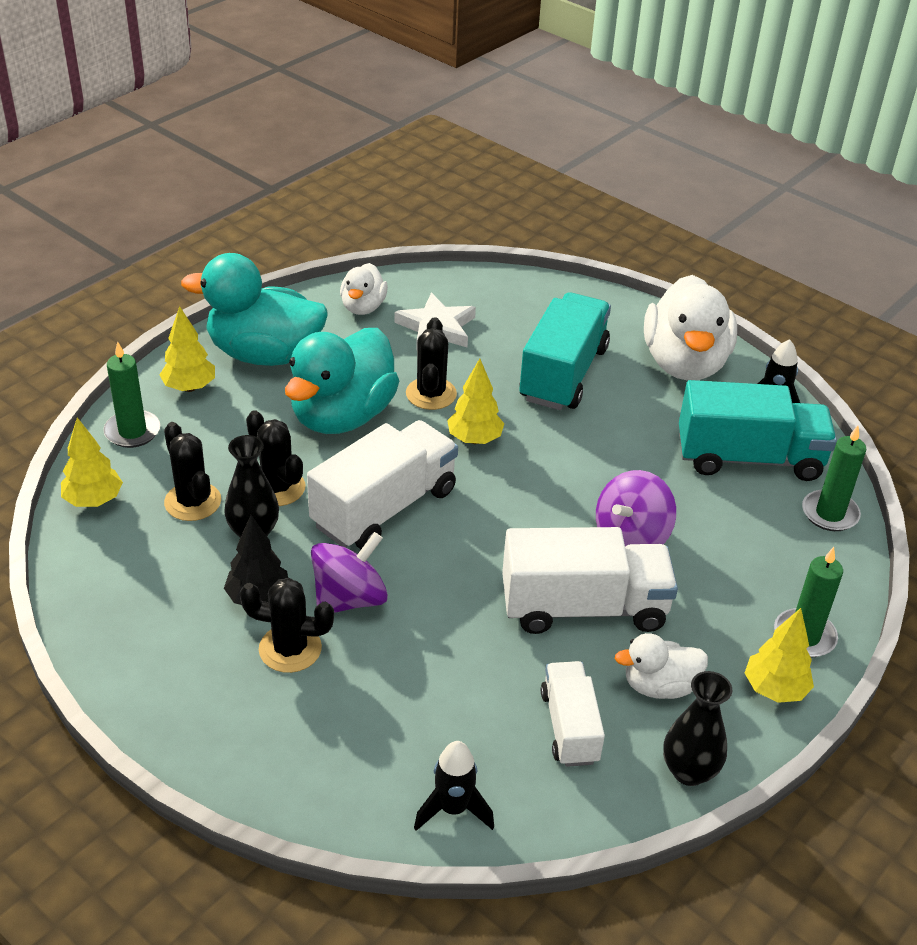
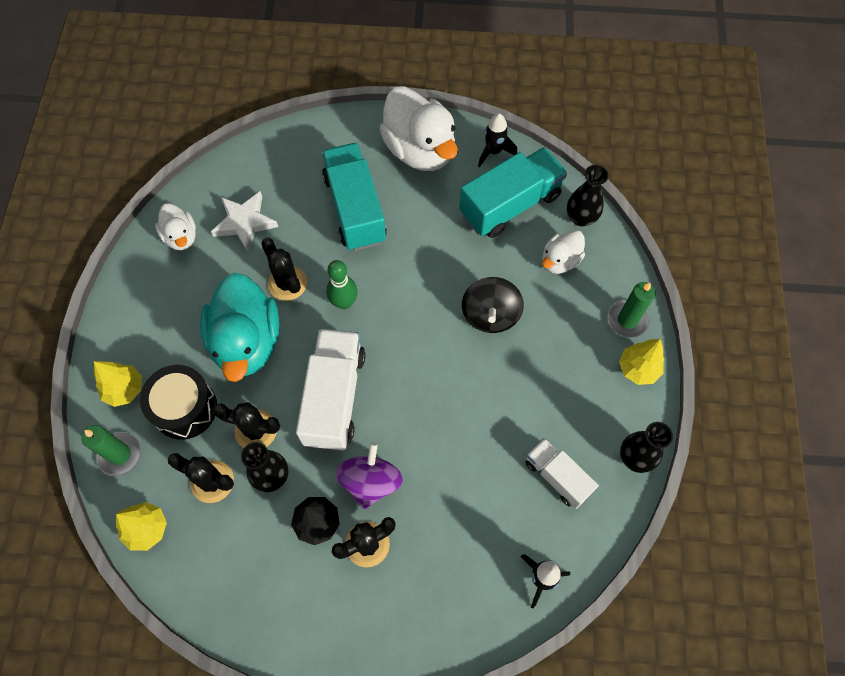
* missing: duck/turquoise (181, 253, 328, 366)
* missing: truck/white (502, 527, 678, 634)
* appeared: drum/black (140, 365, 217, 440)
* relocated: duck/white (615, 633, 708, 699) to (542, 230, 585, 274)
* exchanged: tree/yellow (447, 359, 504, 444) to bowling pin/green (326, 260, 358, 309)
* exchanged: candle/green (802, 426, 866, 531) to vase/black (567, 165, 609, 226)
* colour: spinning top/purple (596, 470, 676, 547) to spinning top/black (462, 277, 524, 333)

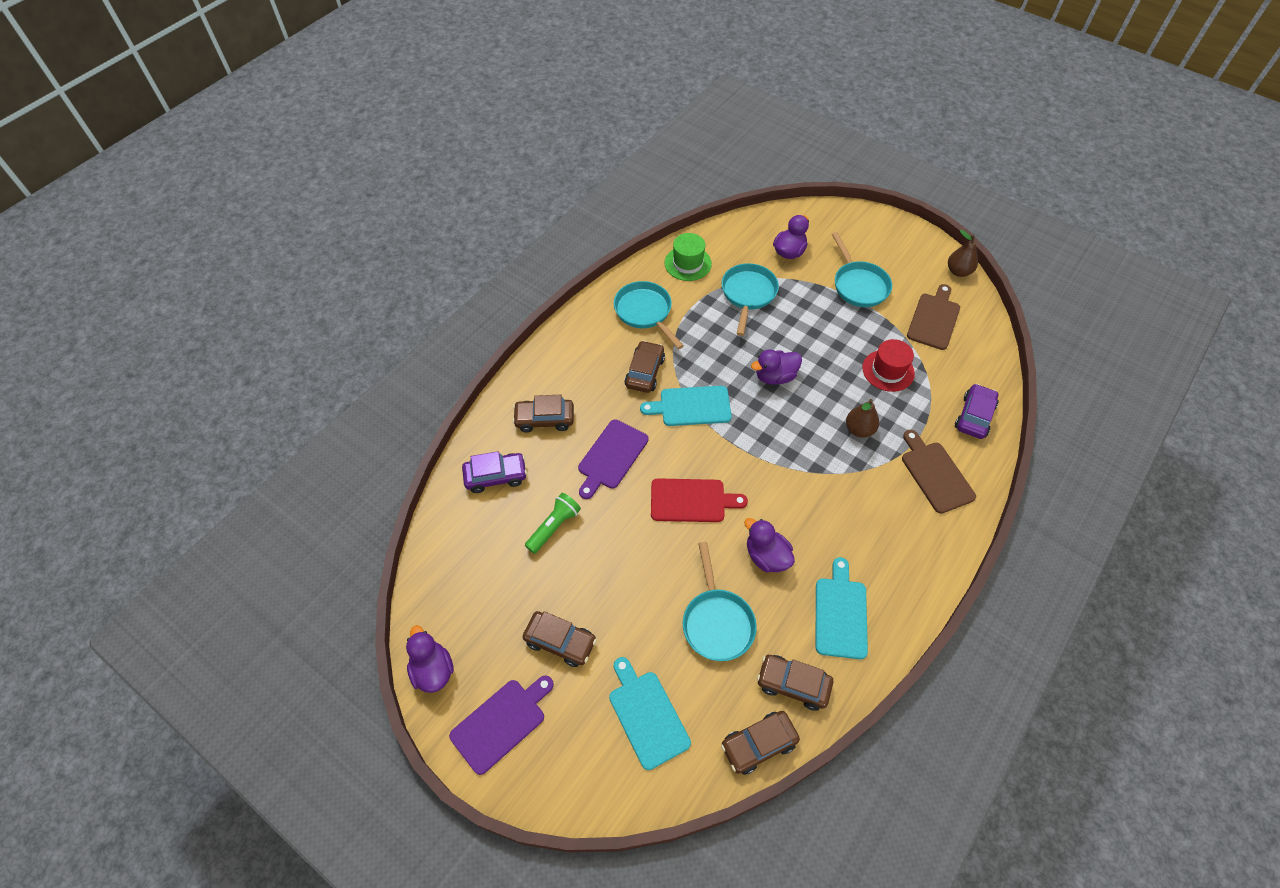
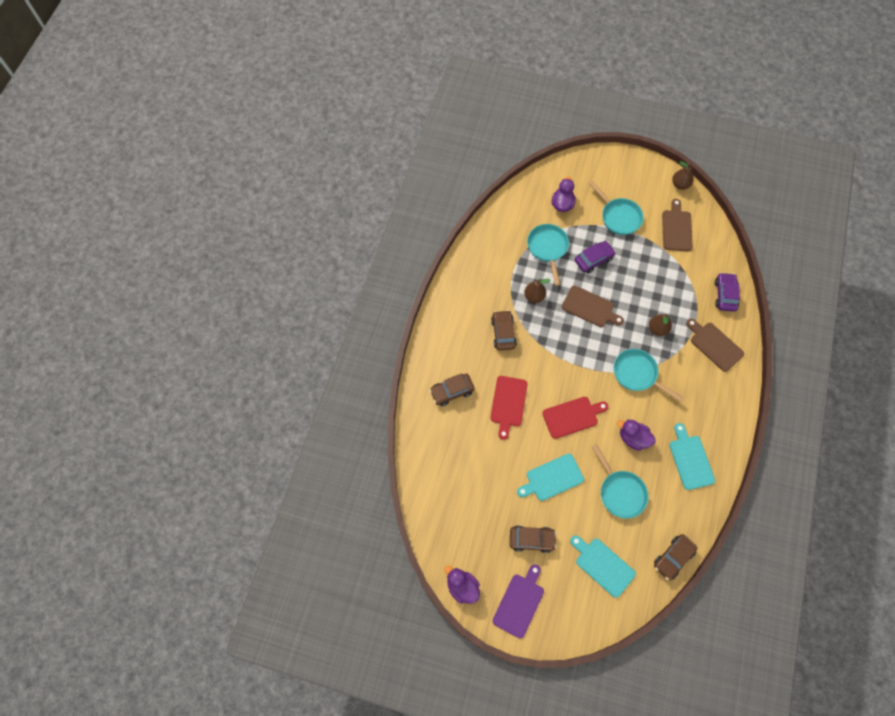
* missing: flashlight/green (525, 493, 581, 554)
* missing: hat/green (665, 233, 712, 281)
* missing: car/brown (757, 655, 833, 711)
* missing: hat/red (862, 339, 915, 392)
* appeared: pear/brown (524, 279, 551, 303)
* relocated: car/purple (462, 451, 527, 493) to (575, 241, 616, 273)
* relocated: pan/turquoise (614, 281, 684, 349) to (613, 349, 684, 402)
* relocated: cutting board/turquoise (640, 386, 732, 426) to (517, 454, 584, 501)
* exchanged: duck/purple (751, 349, 802, 385) to cutting board/brown (562, 285, 624, 327)
* colour: cutting board/purple (578, 419, 649, 499) to cutting board/red (490, 376, 528, 440)

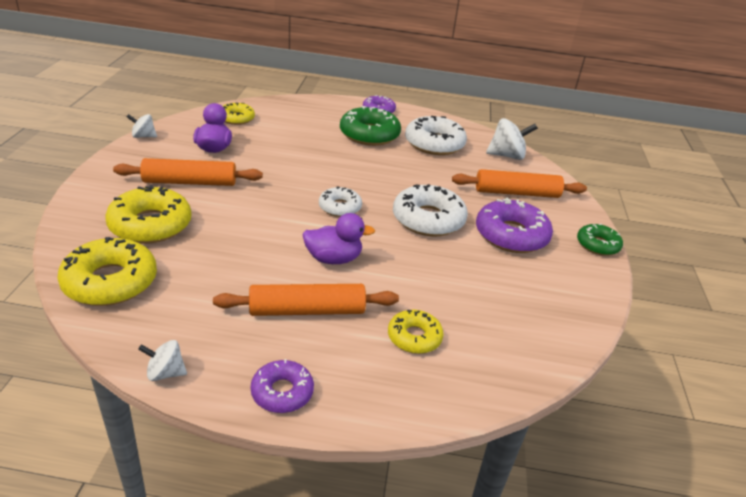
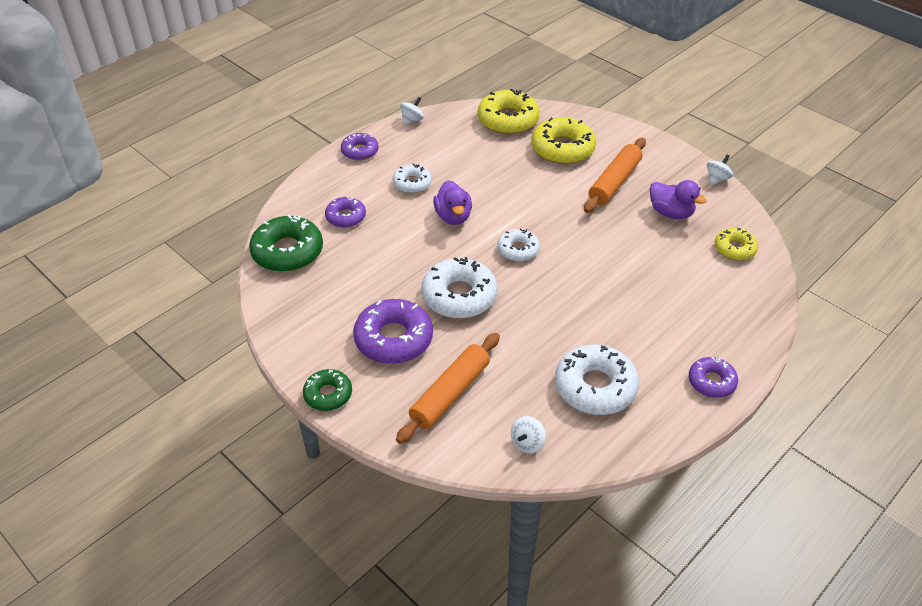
* relocated: donut/green (340, 106, 401, 146) to (249, 215, 323, 272)
* exchanged: rolling pin/orange (213, 284, 399, 316) to donut/white (392, 164, 432, 194)
* colour: donut/yellow (388, 310, 443, 354) to donut/purple (325, 196, 366, 228)
* spun: duck/purple (302, 213, 375, 264) = (433, 180, 472, 225) 45 degrees counterclockwise
* size: spinning top/white (486, 118, 538, 160) = (511, 416, 546, 454) x0.58

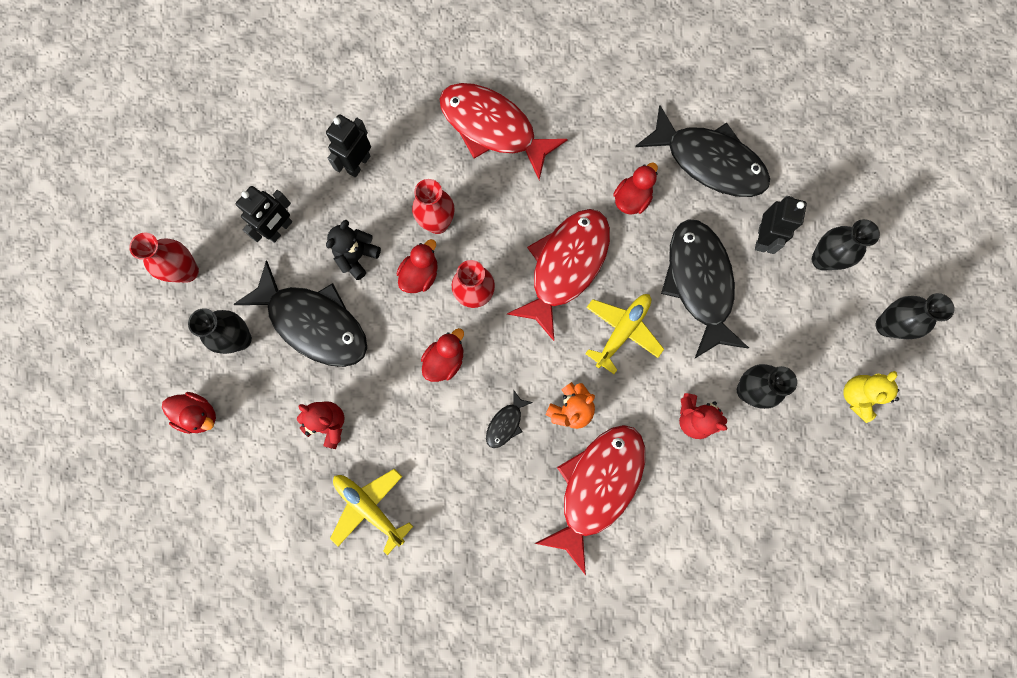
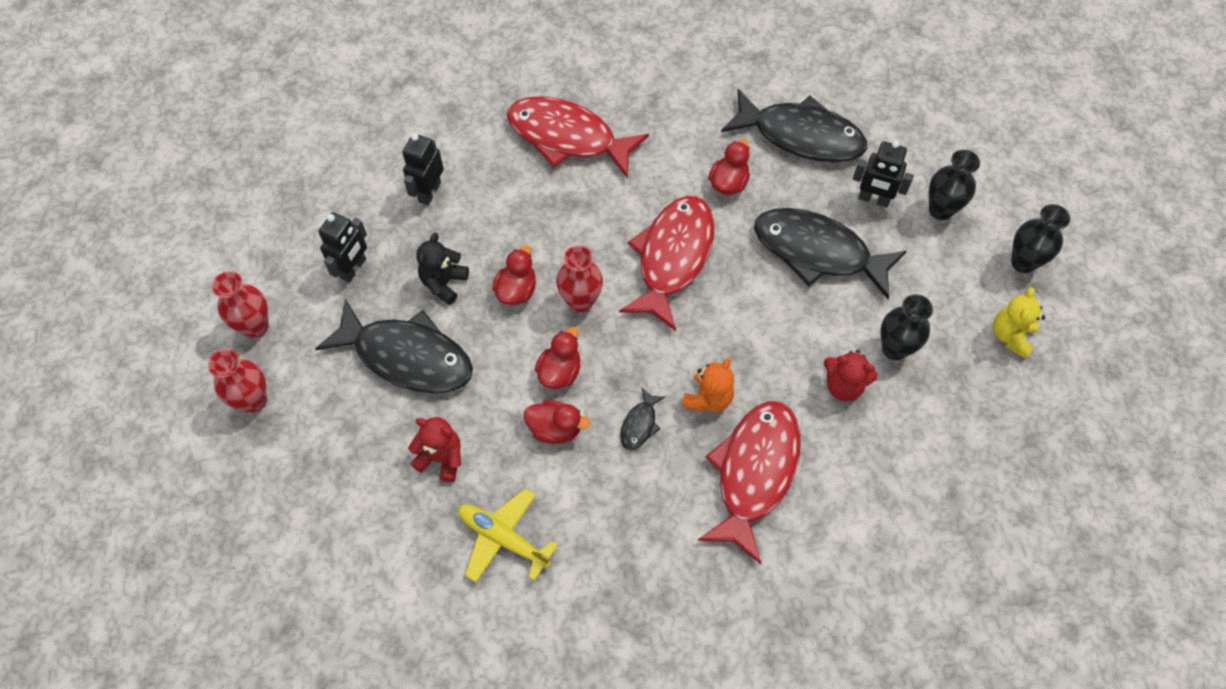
* missing: vase/black (188, 308, 252, 354)
* missing: plane/yellow (585, 294, 664, 374)
* relocated: duck/red (162, 392, 216, 434) to (524, 400, 590, 444)
* relocated: vase/red (412, 179, 454, 234) to (208, 349, 267, 413)
* spun: fish/black (661, 219, 749, 358) = (754, 208, 907, 299) 45 degrees counterclockwise
* spun: robot/black (755, 196, 807, 254) = (853, 141, 914, 207) 105 degrees clockwise

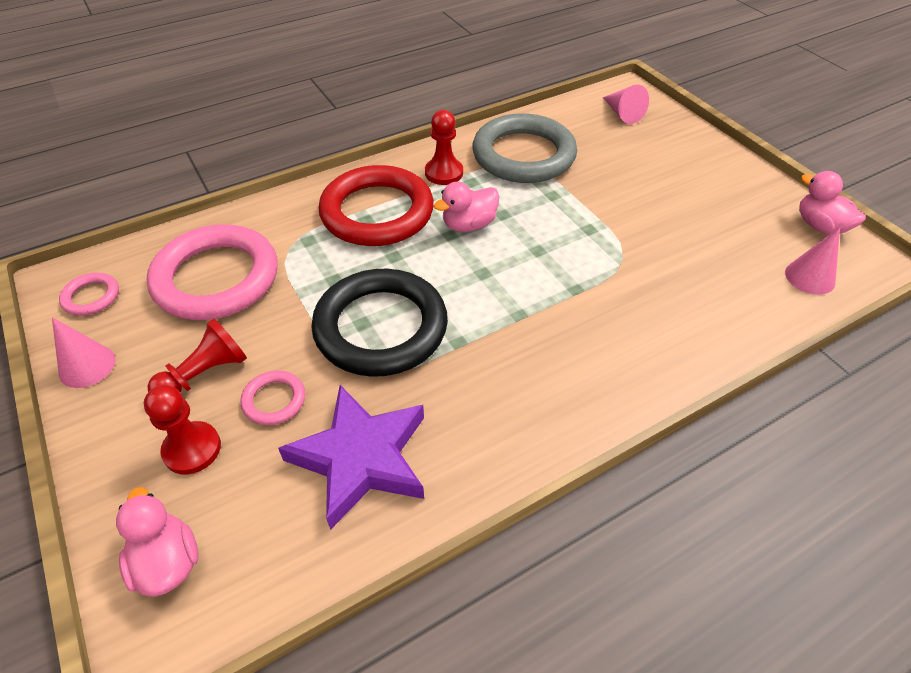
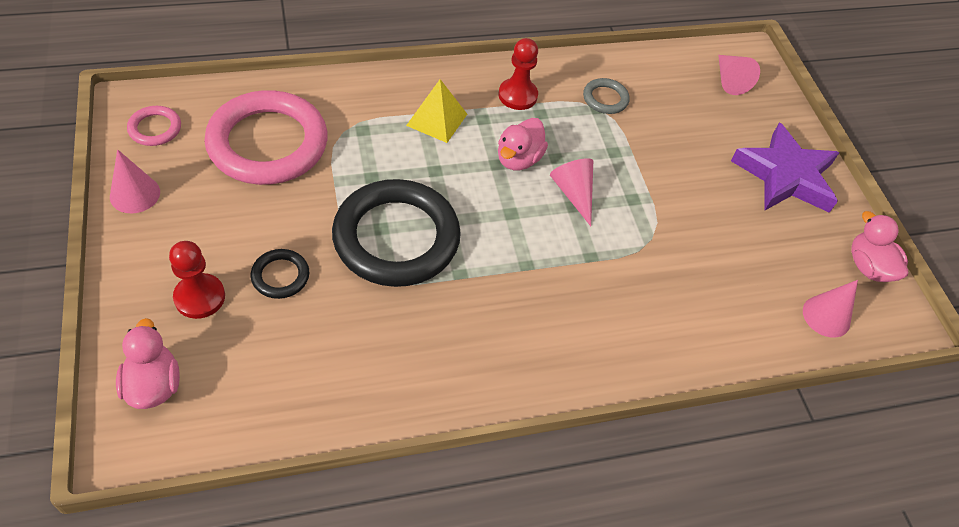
* missing: pawn/red (147, 318, 247, 393)
* appeared: cone/pink (550, 158, 593, 226)
* relocated: star/purple (278, 385, 424, 530) to (731, 122, 839, 213)
* exchanged: ring/red (318, 165, 434, 246) to pyramid/yellow (406, 79, 467, 143)
* colour: ring/pink (240, 370, 305, 425) to ring/black (251, 249, 309, 299)
* spun: duck/pink (434, 182, 500, 232) = (498, 118, 548, 170) 45 degrees counterclockwise
* size: ring/grey (472, 113, 577, 183) = (583, 78, 630, 114) x0.43

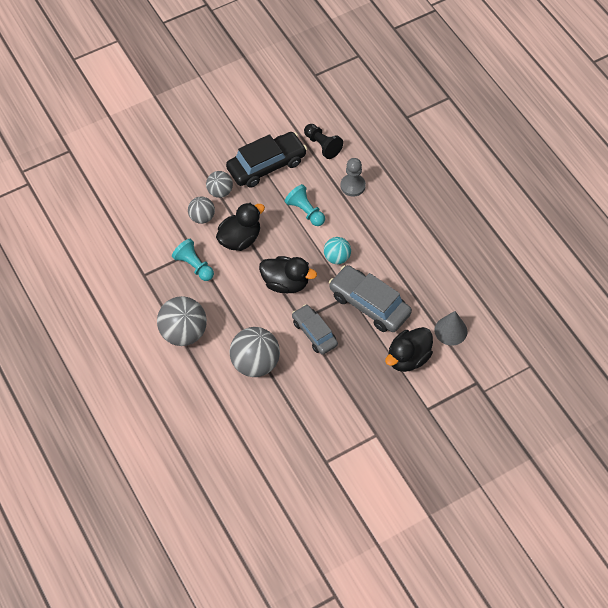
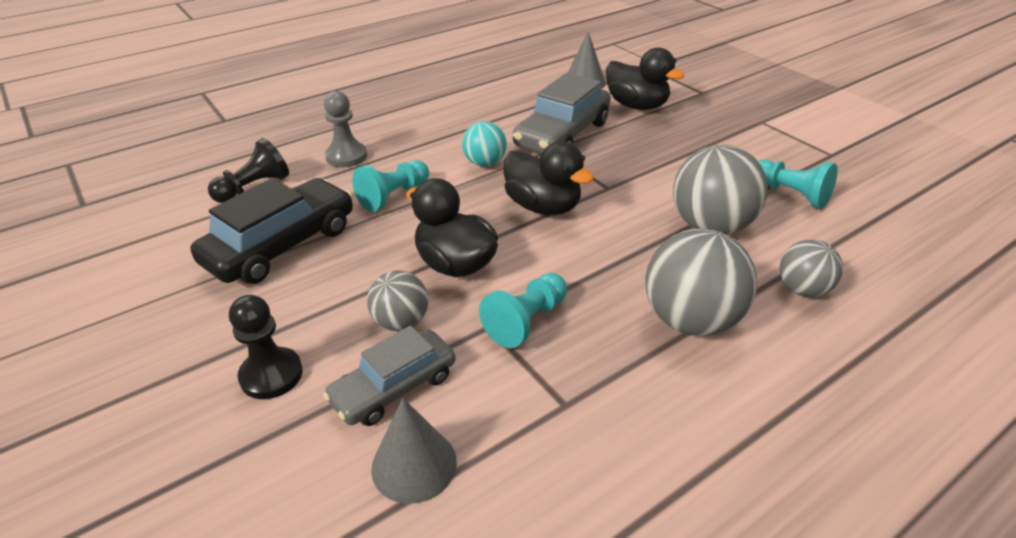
* appeared: pawn/black (229, 295, 303, 399)
* appeared: cone/grey (371, 398, 457, 504)
* appeared: pawn/turquoise (758, 160, 838, 209)
* relocated: ball/grey (206, 171, 233, 198) to (780, 239, 843, 297)
* relocated: car/grey (292, 304, 338, 355) to (323, 325, 456, 426)
* spun: car/black (226, 132, 307, 188) = (191, 178, 353, 284) 75 degrees clockwise
* spun: duck/black (259, 256, 317, 293) = (503, 141, 594, 215) 120 degrees clockwise

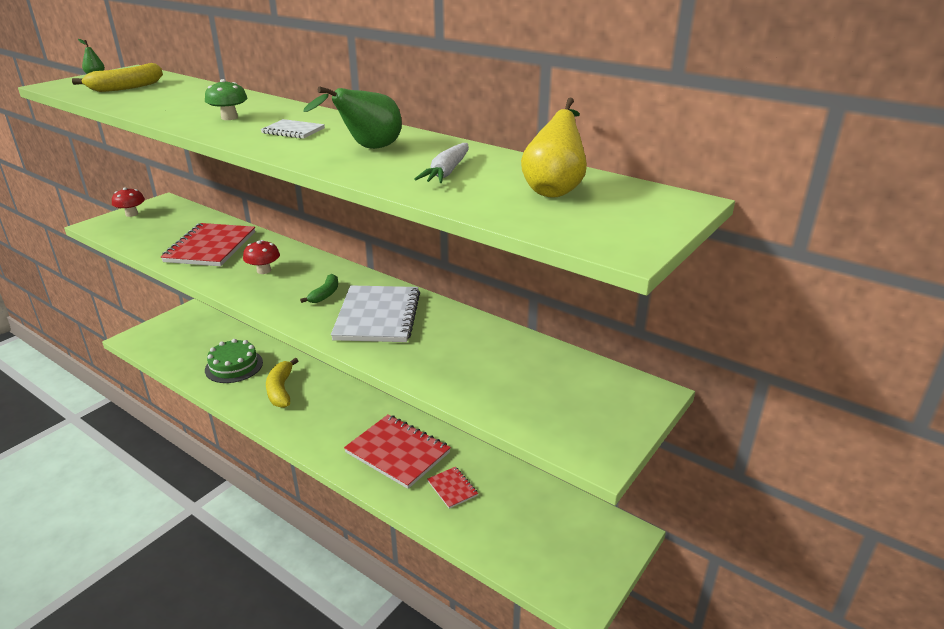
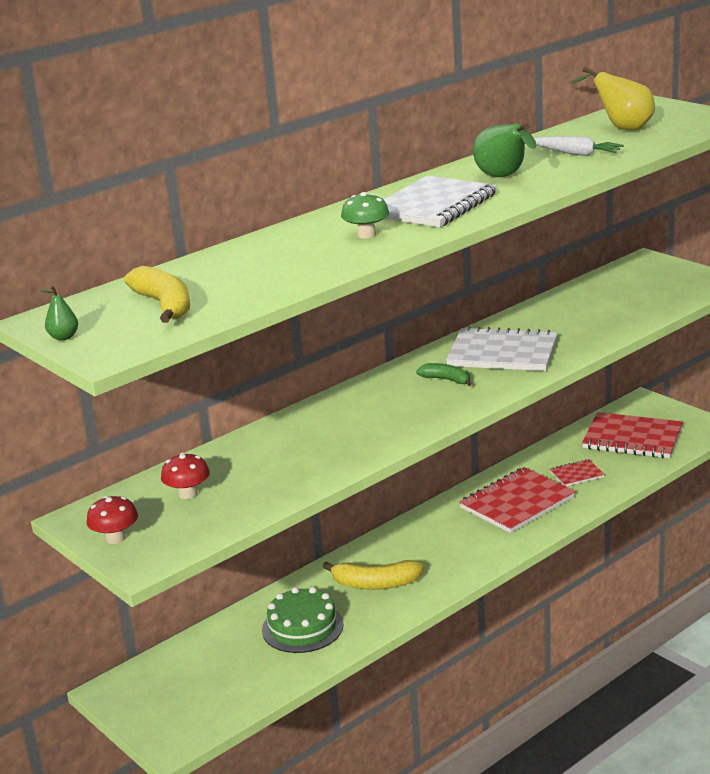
* relocated: notebook/red (161, 223, 255, 266) to (582, 412, 683, 458)
* relocated: mushroom/red (243, 240, 280, 274) to (161, 453, 210, 499)
* size: notebook/white (261, 119, 325, 139) = (383, 175, 497, 227) x2.05

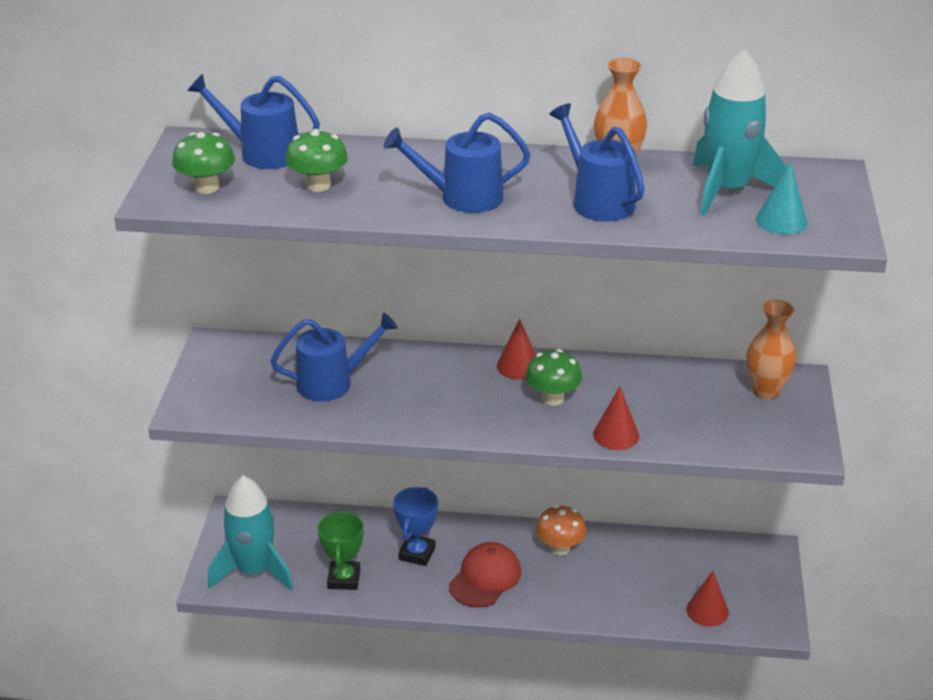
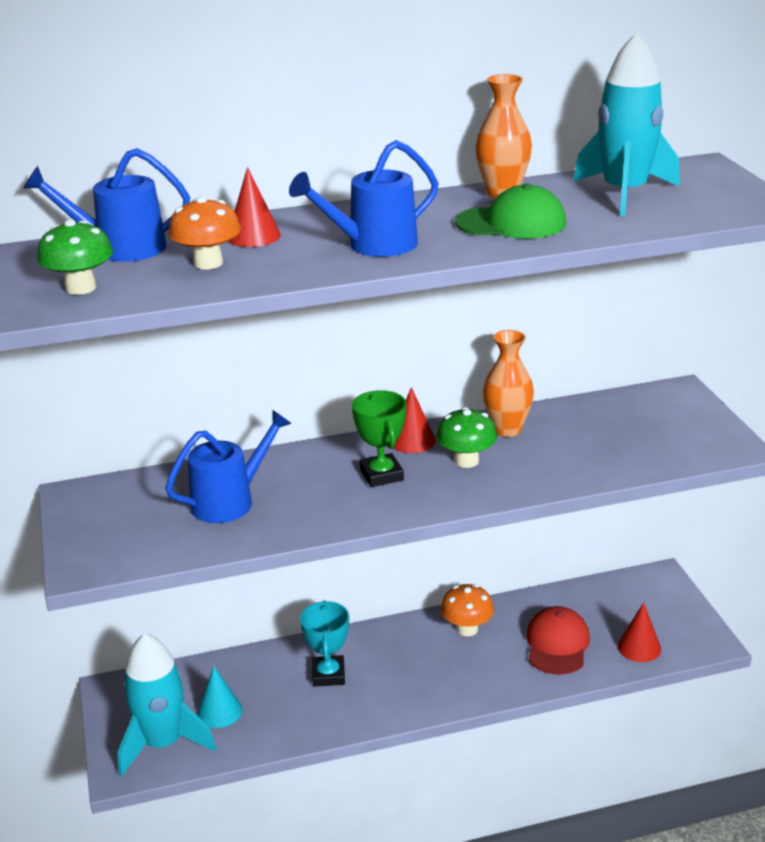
* relocated: trophy/green (318, 510, 364, 590) to (352, 390, 406, 487)
* relocated: cap/red (449, 542, 521, 608) to (526, 606, 590, 675)
* relocated: cone/red (593, 387, 639, 450) to (228, 167, 281, 247)
* relocated: vase/orange (746, 300, 796, 400) to (483, 330, 534, 437)
* relocated: cone/turquoise (756, 161, 807, 235) to (197, 666, 242, 728)
* exchanged: watering can/blue (549, 103, 645, 222) to cap/green (455, 184, 566, 239)
* colour: mushroom/green (285, 129, 348, 192) to mushroom/orange (169, 196, 241, 270)
* colour: trophy/blue (393, 487, 438, 566) to trophy/turquoise (300, 601, 349, 687)

